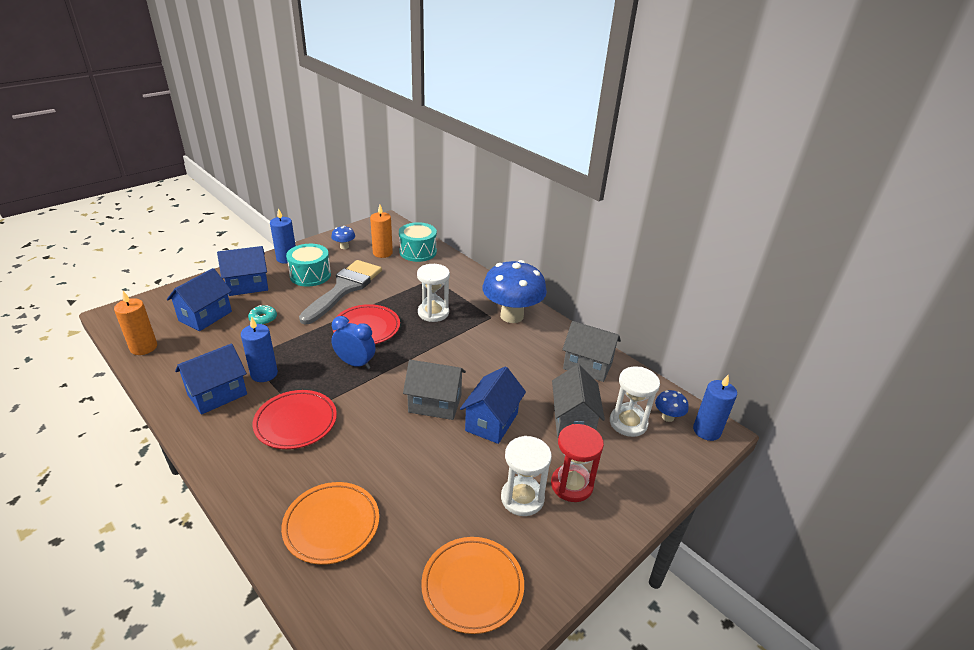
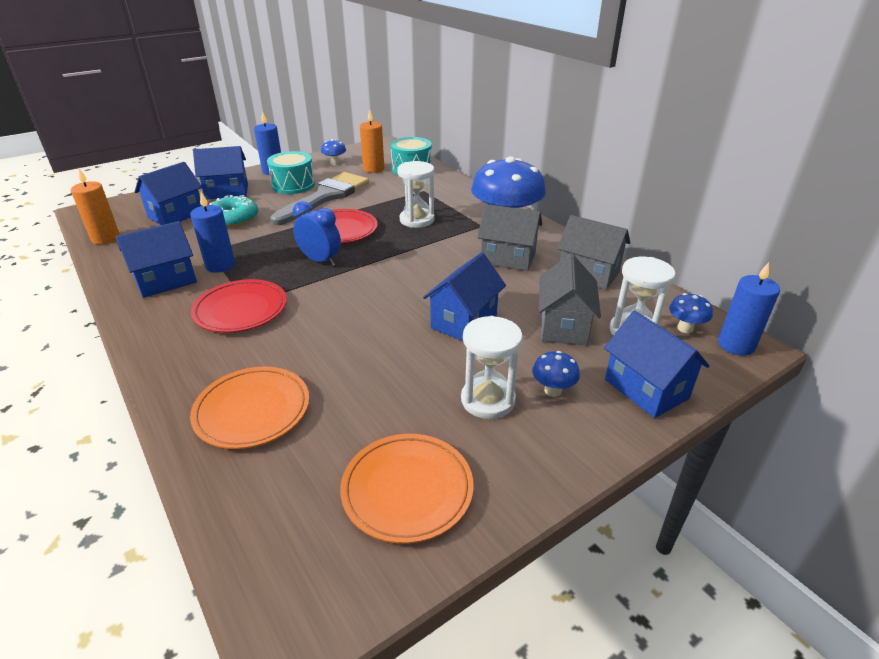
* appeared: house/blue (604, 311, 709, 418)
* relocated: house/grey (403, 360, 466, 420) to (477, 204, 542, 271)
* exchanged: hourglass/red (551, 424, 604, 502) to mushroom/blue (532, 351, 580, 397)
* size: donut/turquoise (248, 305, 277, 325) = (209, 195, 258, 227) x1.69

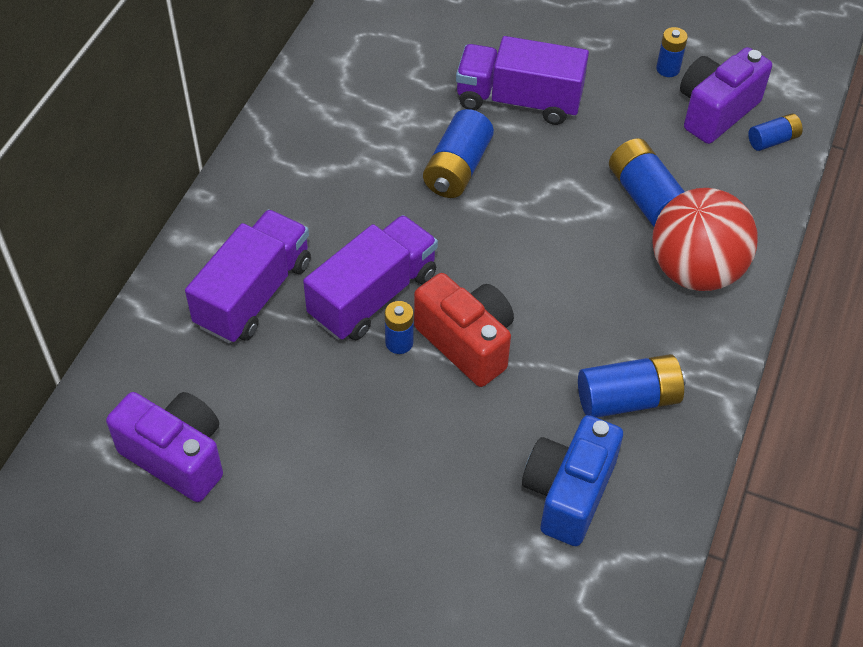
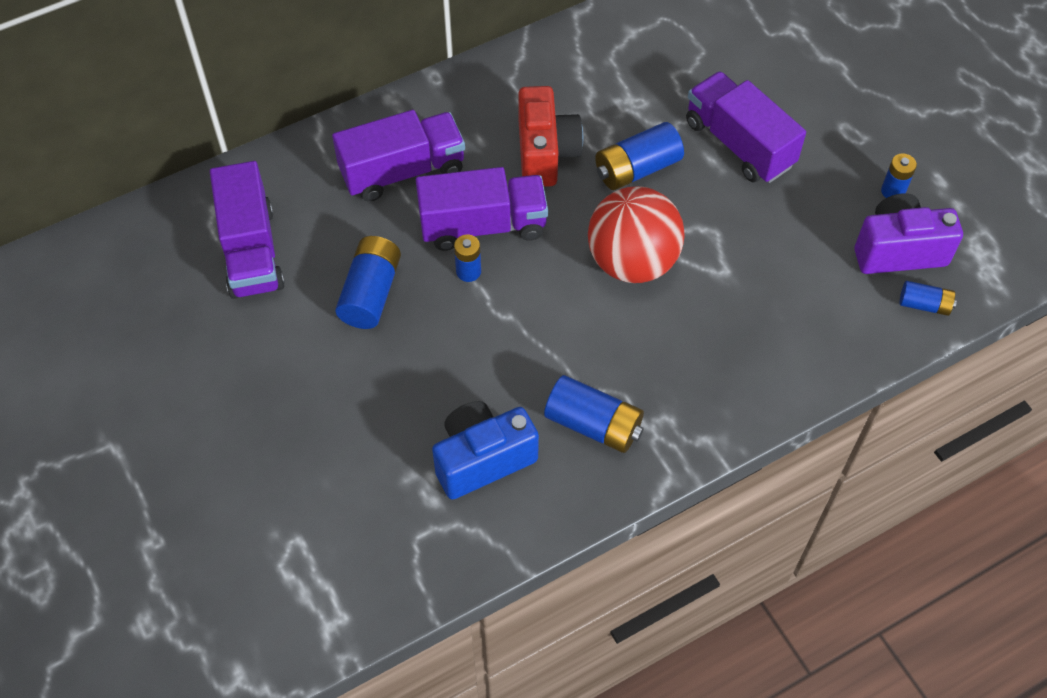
* relocated: camera/red (414, 273, 514, 387) to (518, 86, 583, 187)
* relocated: battery/blue (609, 138, 685, 227) to (335, 236, 401, 329)
* relocated: ball/red (652, 188, 758, 291) to (588, 186, 685, 283)
* exchanged: camera/purple (106, 392, 223, 502) to truck/purple (210, 161, 285, 299)

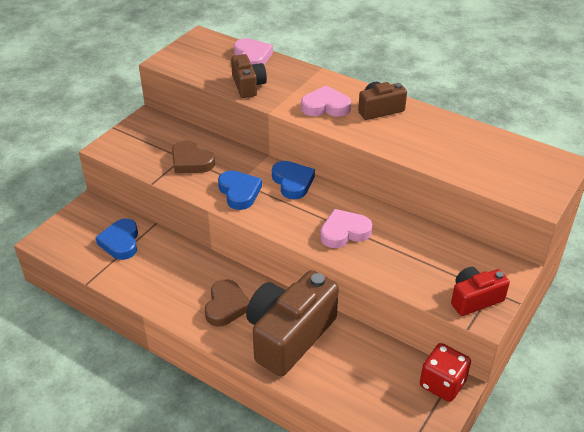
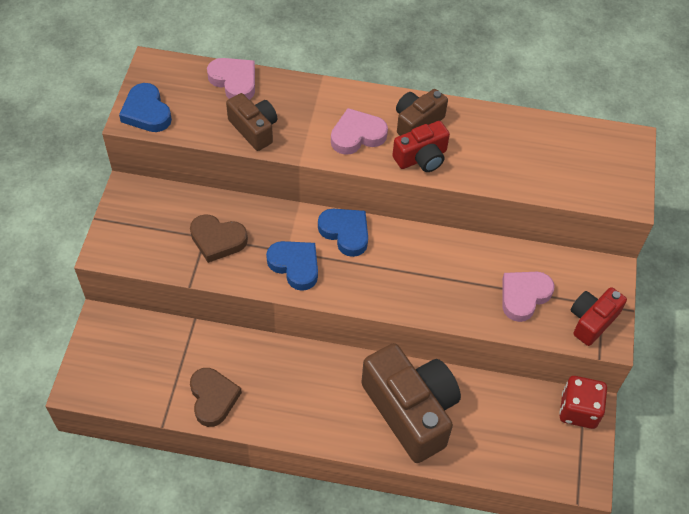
* appeared: camera/red (392, 121, 450, 172)
* relocated: heart/blue (95, 219, 138, 260) to (119, 83, 172, 132)
* relocated: heart/brown (205, 279, 250, 326) to (190, 368, 242, 427)
* relocated: heart/pink (320, 209, 372, 248) to (502, 272, 555, 322)
* spun: camera/brown (246, 270, 339, 376) = (361, 343, 461, 463) 135 degrees clockwise

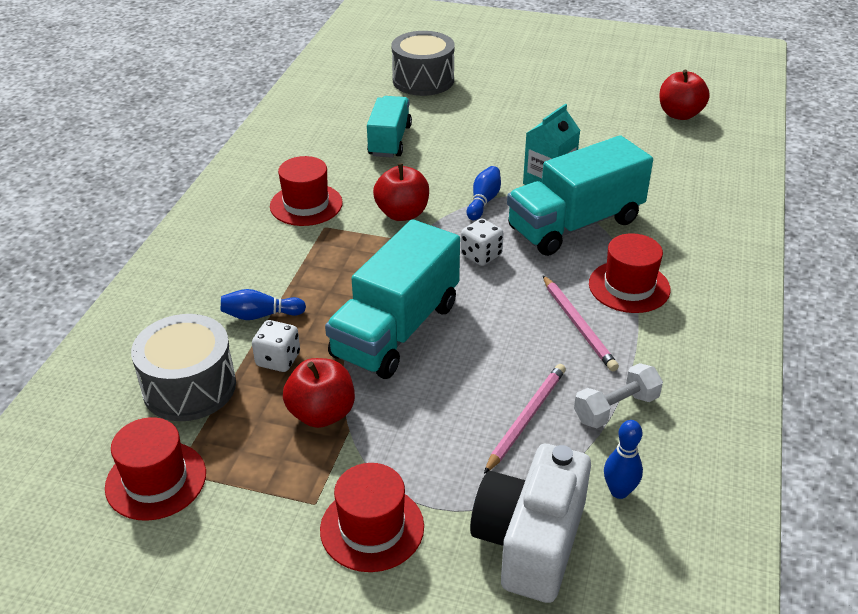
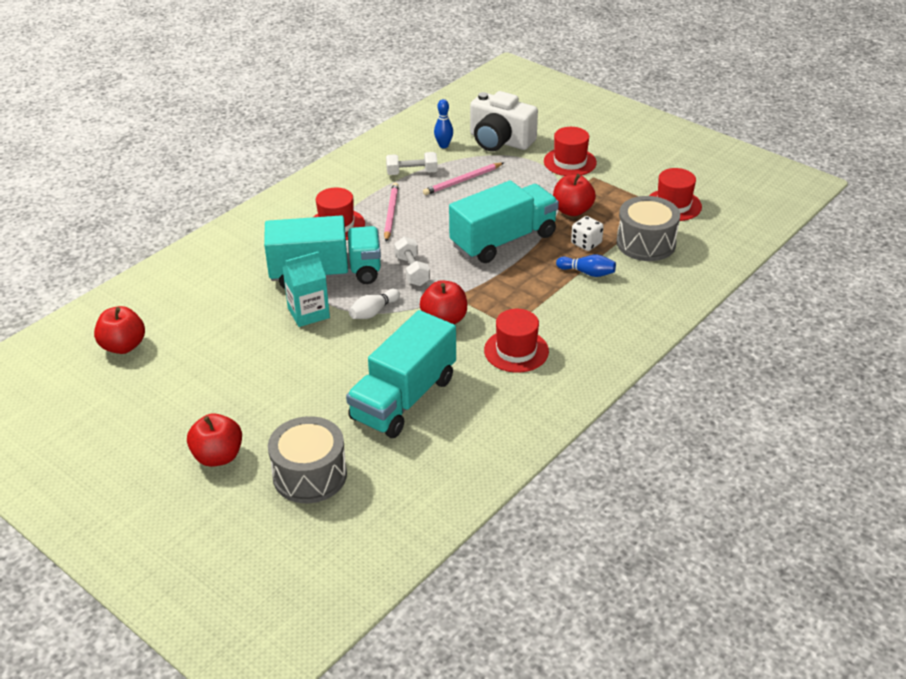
* appeared: apple/red (187, 413, 242, 467)
* exchanged: dice/white (461, 218, 504, 266) to dumbbell/white (394, 237, 430, 286)
* colour: bowling pin/blue (467, 166, 501, 220) to bowling pin/white (349, 288, 400, 319)
* spun: camera/white (470, 444, 591, 603) = (470, 91, 538, 151) 75 degrees clockwise
* size: truck/turquoise (367, 96, 412, 158) = (346, 310, 456, 438) x1.57

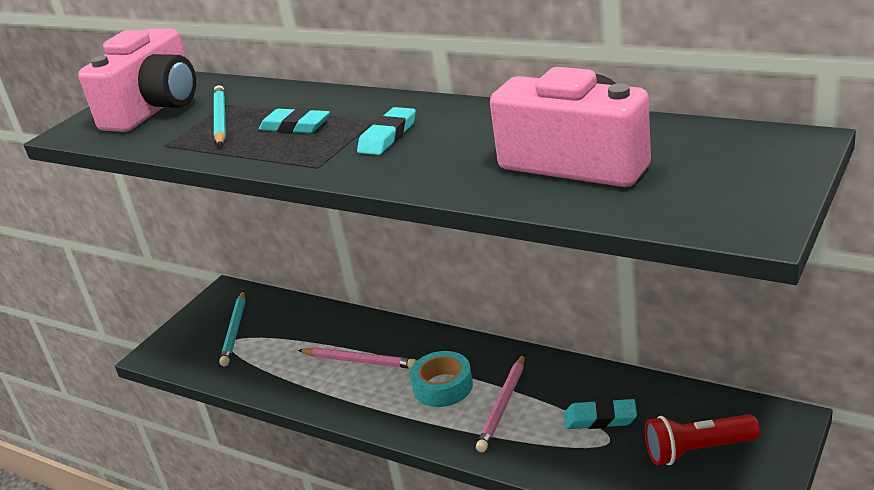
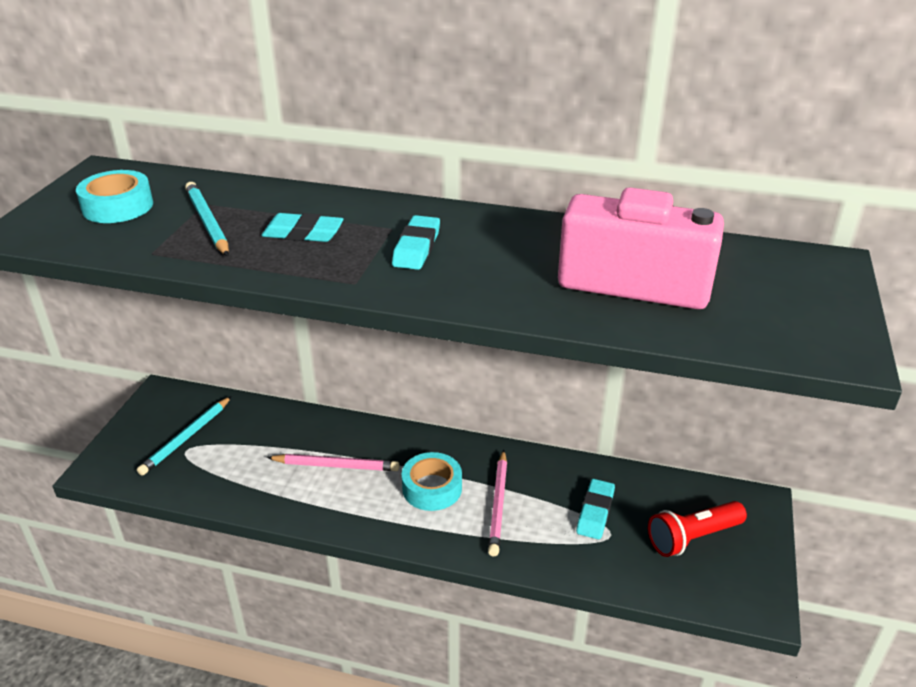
* exchanged: camera/pink (78, 28, 196, 132) to tape/turquoise (76, 170, 153, 223)
* spun: pencil/turquoise (219, 291, 245, 366) = (137, 396, 232, 476) 45 degrees clockwise
* spun: eraser/turquoise (564, 399, 637, 429) = (576, 479, 615, 540) 60 degrees counterclockwise

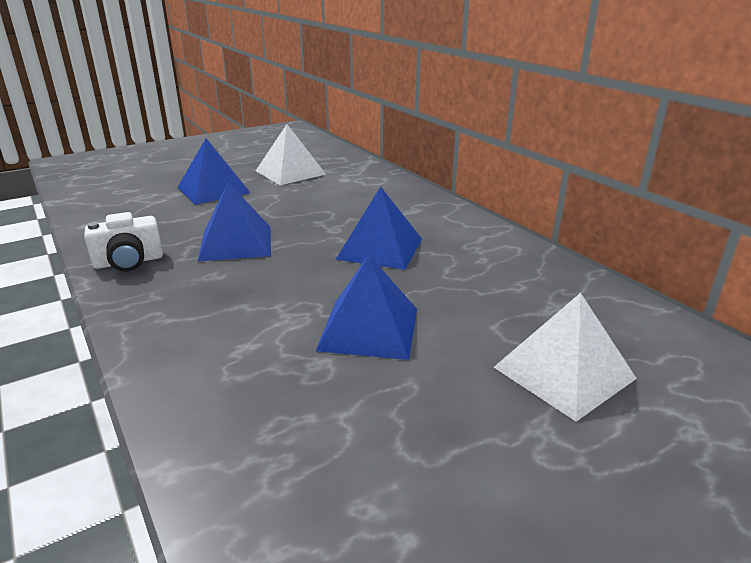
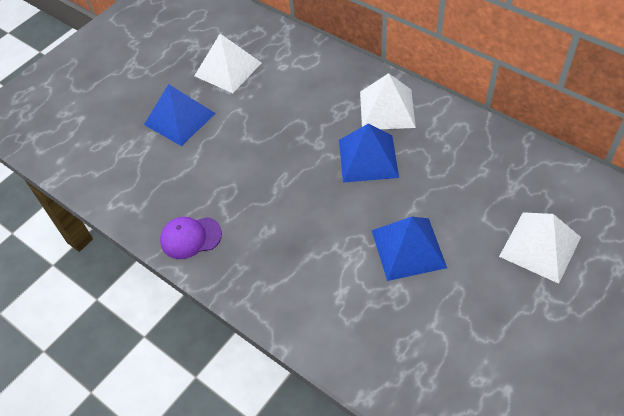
* missing: pyramid/blue (198, 182, 271, 261)
* appeared: pyramid/white (360, 73, 416, 129)
* exchanged: camera/white (84, 212, 163, 272) to cap/purple (160, 217, 222, 259)

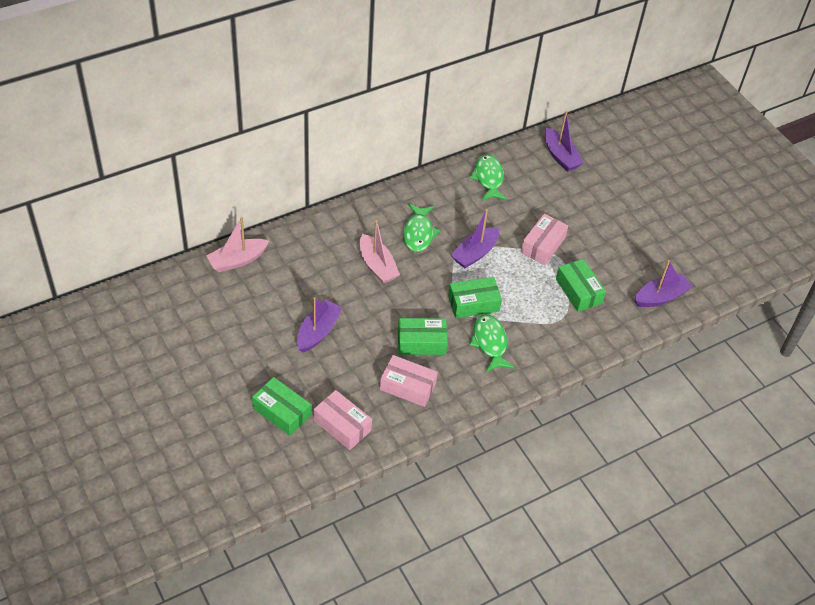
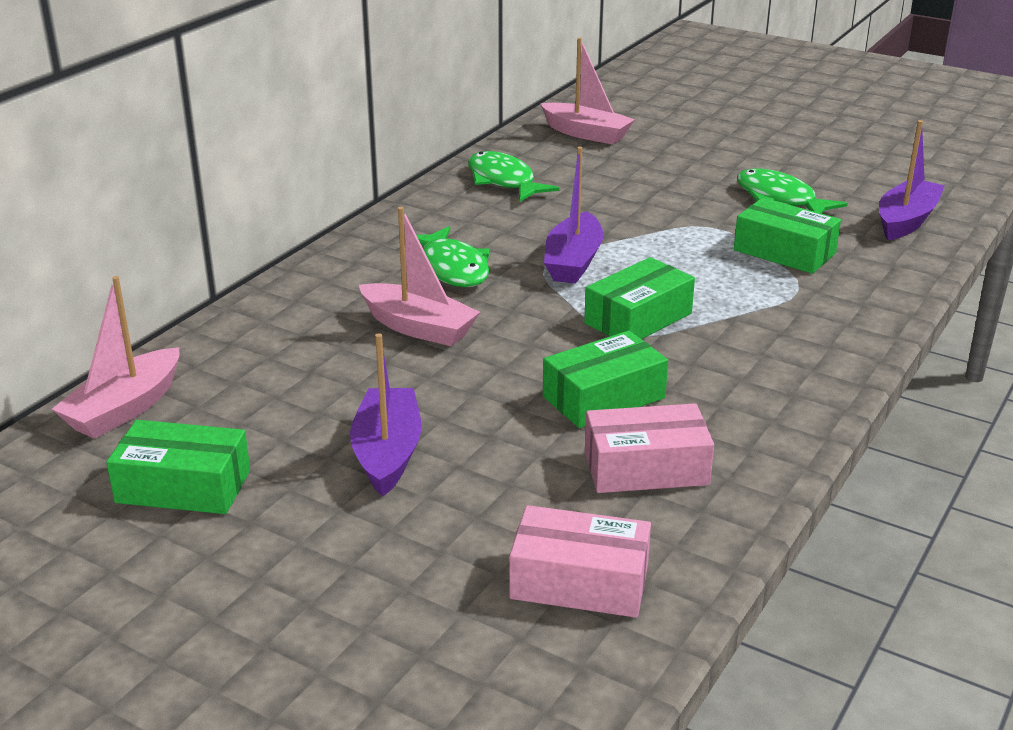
* missing: box/pink (521, 214, 568, 265)
* relocated: box/green (252, 377, 311, 436) to (106, 420, 250, 514)
* relocated: fish/green (469, 314, 514, 372) to (737, 169, 848, 214)
* colour: boat/purple (545, 111, 584, 172) to boat/pink (540, 38, 635, 144)

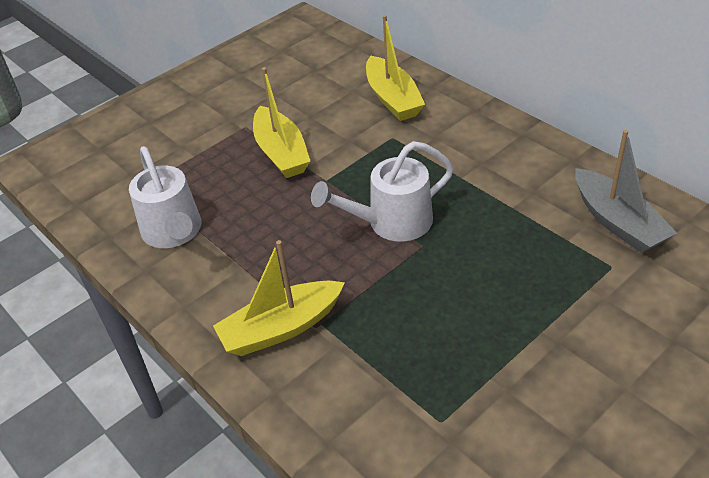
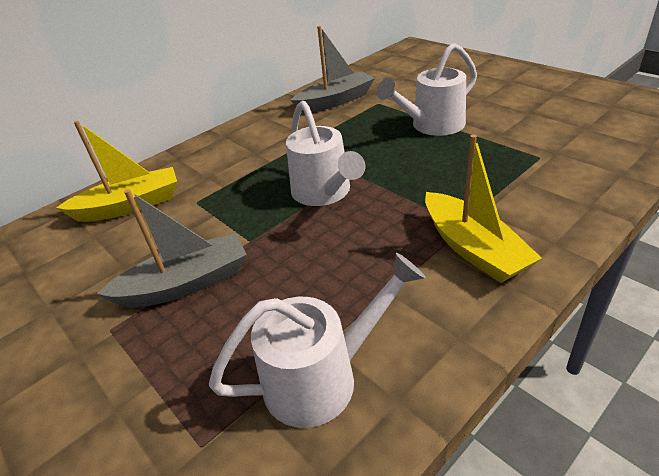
* appeared: watering can/white (377, 43, 477, 136)
* colour: boat/yellow (253, 67, 311, 178) to boat/grey (97, 189, 247, 308)

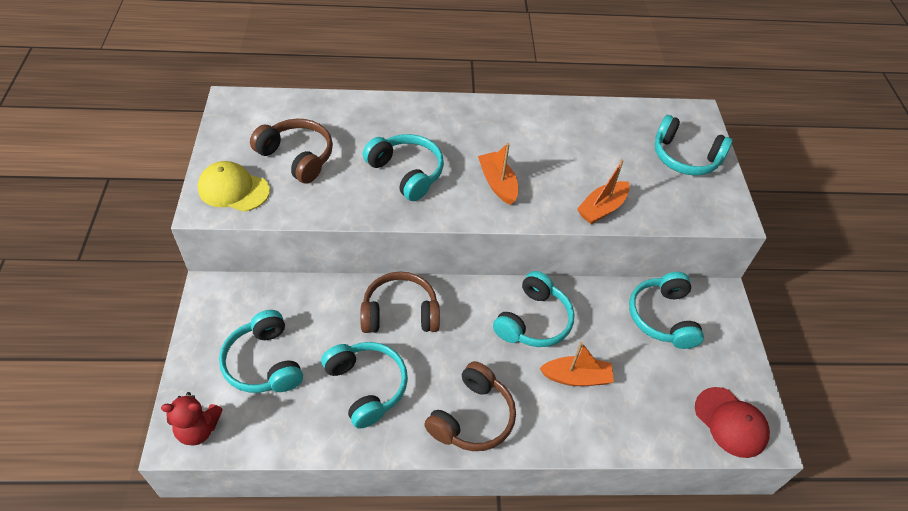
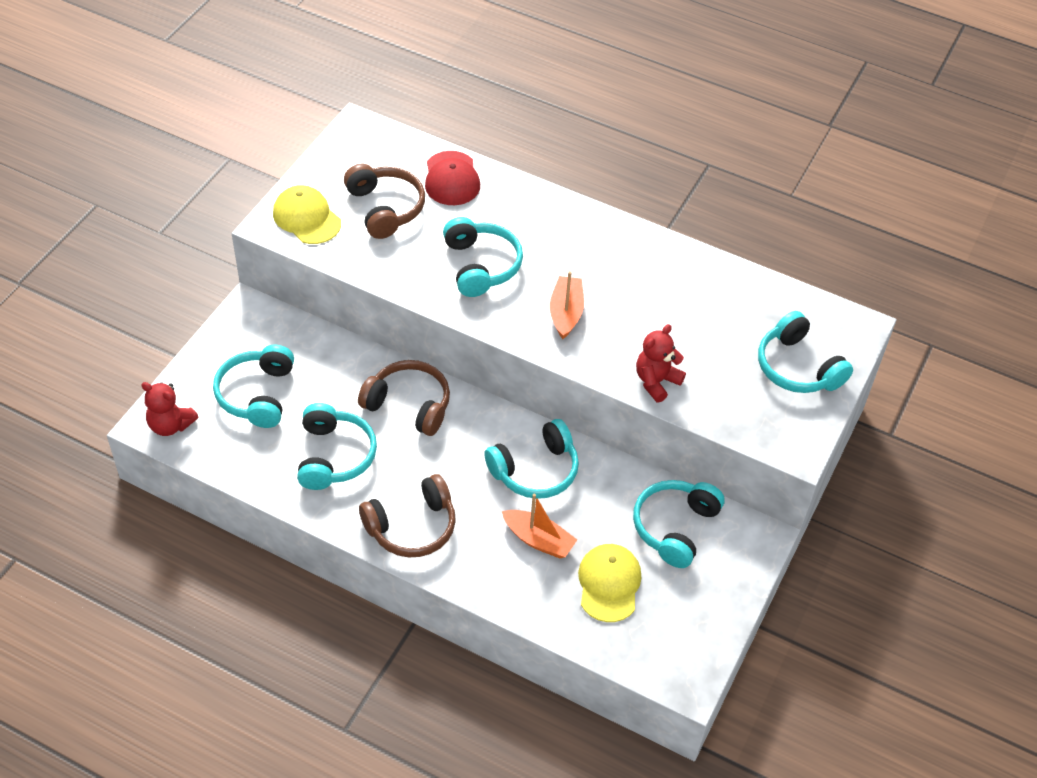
* appeared: cap/yellow (578, 544, 641, 622)
* relocated: cap/red (695, 387, 770, 458) to (425, 151, 480, 205)
* exchanged: boat/orange (577, 159, 630, 224) to teddy bear/red (636, 324, 686, 403)

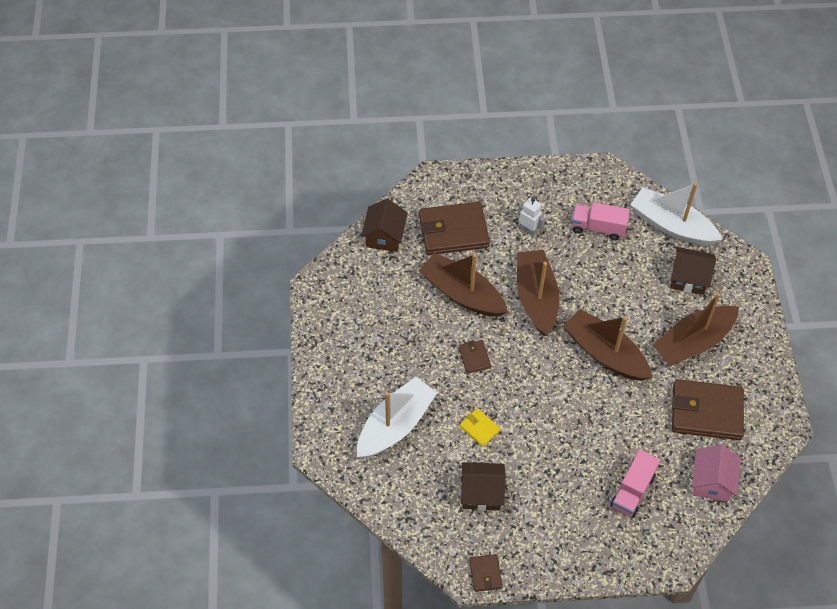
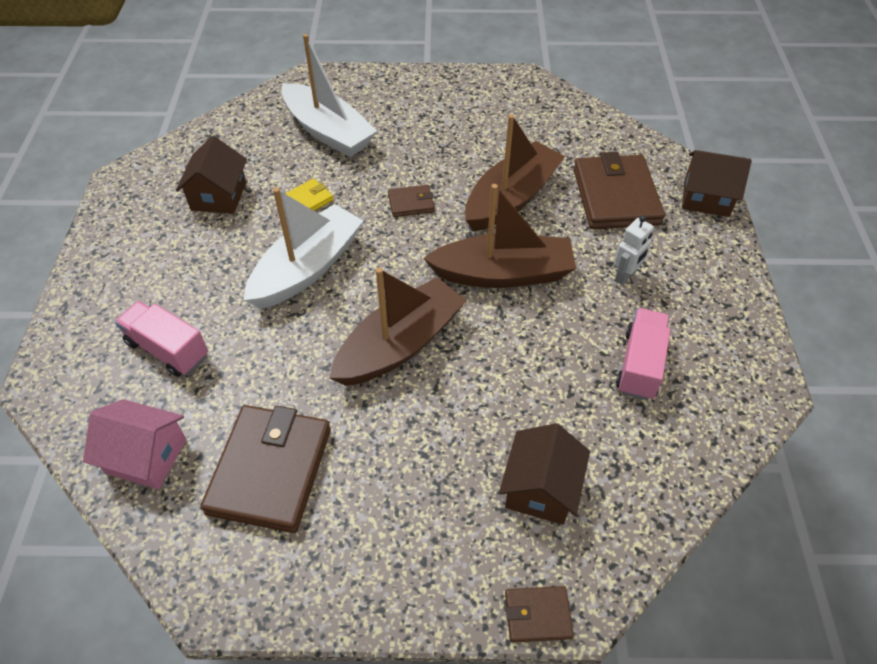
* missing: boat/brown (652, 293, 739, 366)
* relocated: house/brown (361, 199, 408, 252) to (682, 150, 752, 217)
* relocated: wallet/brown (470, 554, 502, 592) to (505, 586, 574, 643)
* relocated: boat/white (630, 183, 722, 246) to (244, 187, 364, 309)

